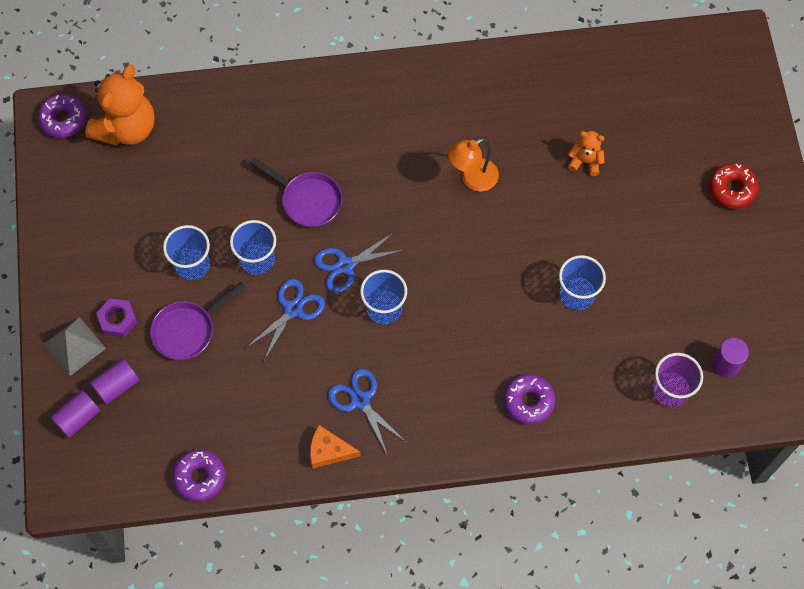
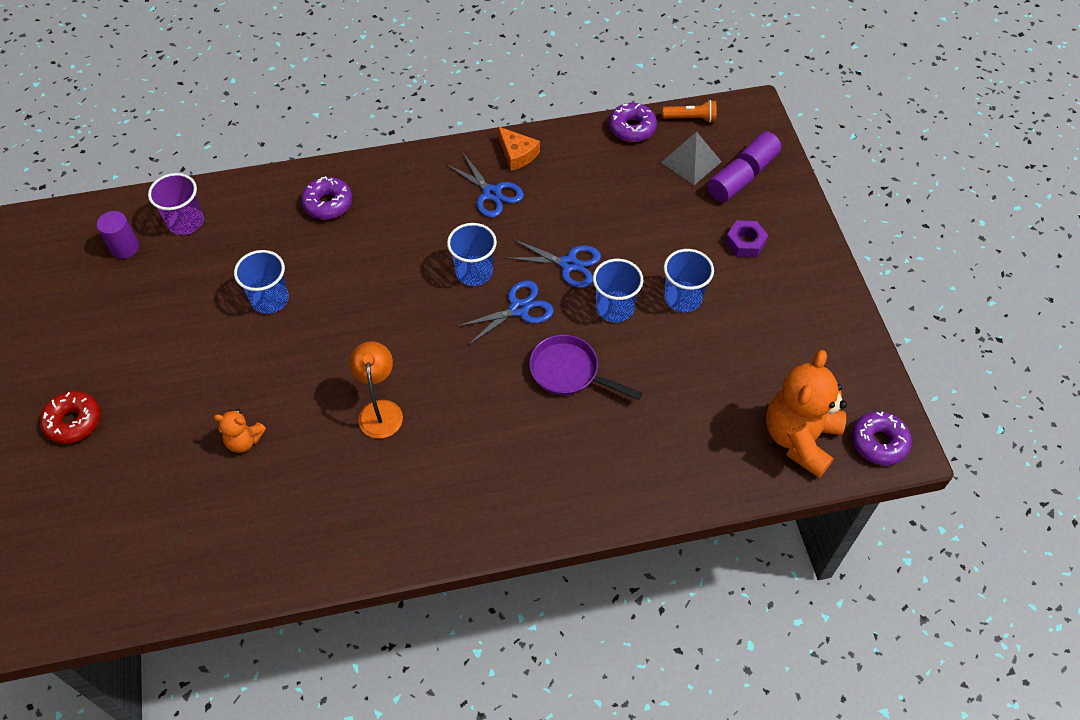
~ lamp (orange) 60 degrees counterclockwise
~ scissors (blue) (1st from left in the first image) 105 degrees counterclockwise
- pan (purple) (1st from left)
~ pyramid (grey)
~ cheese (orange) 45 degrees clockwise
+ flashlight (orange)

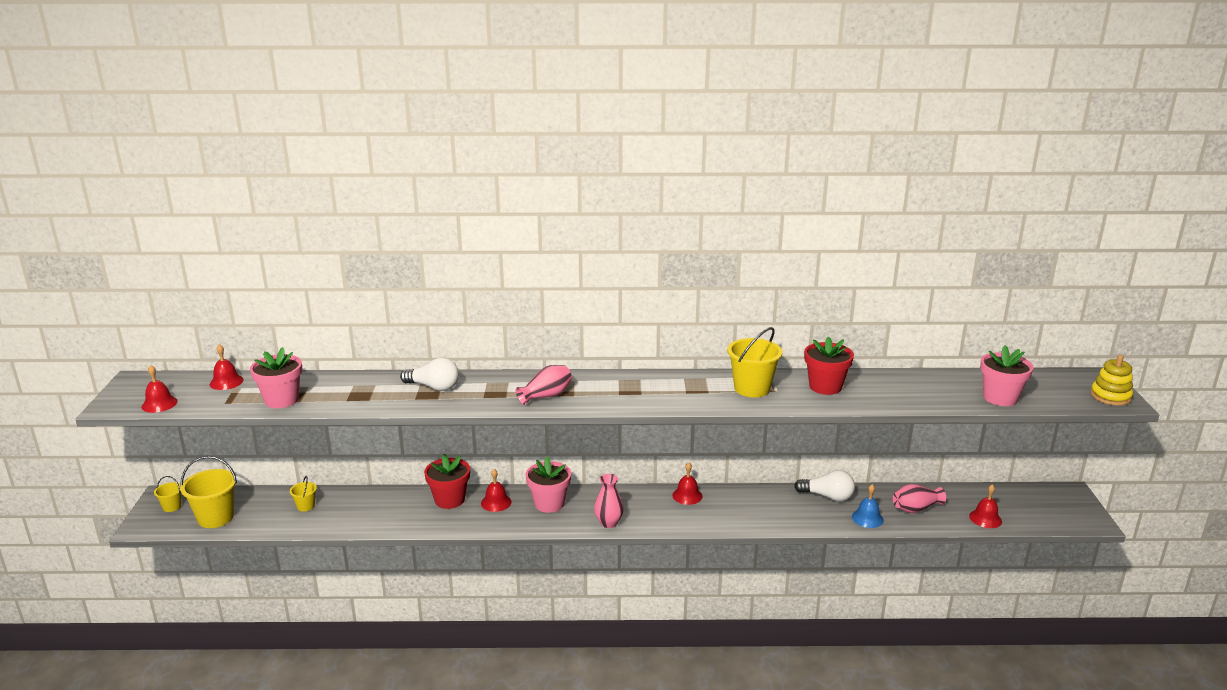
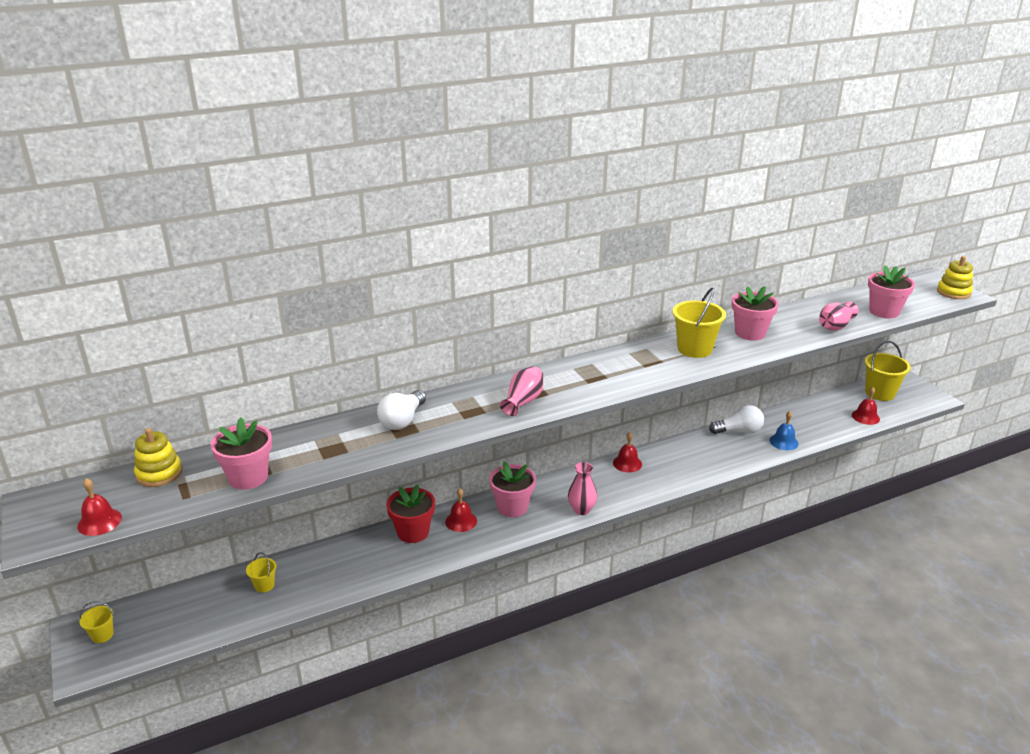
~ flower pot (red) (2nd from left) to flower pot (pink) (3rd from left)
~ bell (red) (2nd from left) to stacking toy (yellow) (1st from left)
~ light bulb (white) (1st from left) 120 degrees clockwise
~ bucket (yellow) (2nd from left in the first image) to bucket (yellow) (4th from left)
~ vase (pink) (3rd from left)

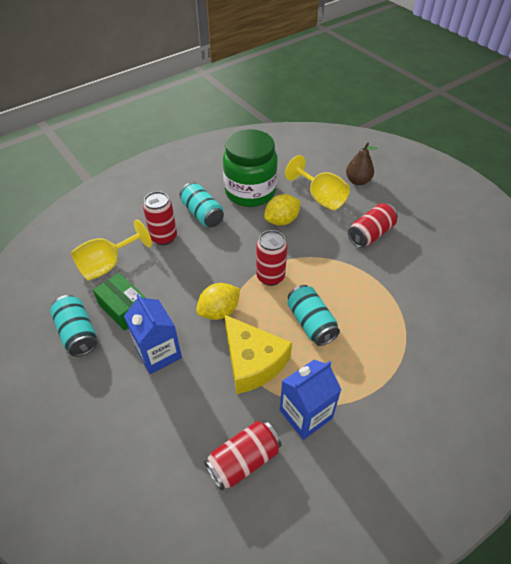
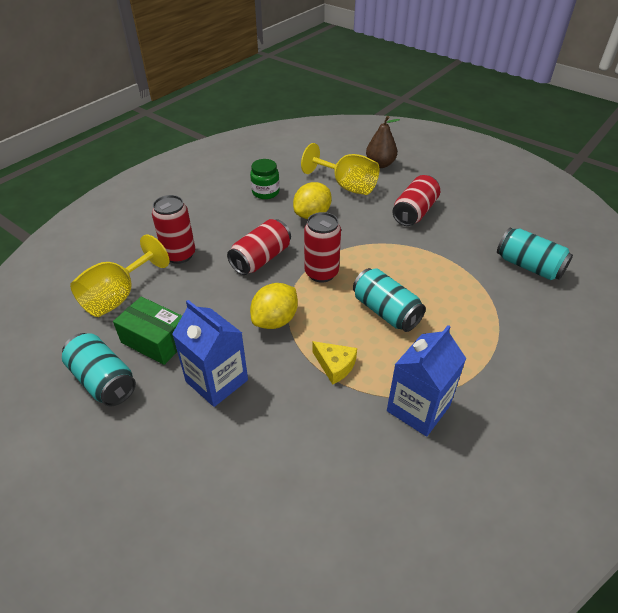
~ jar (green) x0.46
~ can (turquoise) (2nd from left in the first image) to can (turquoise) (3rd from left)
~ cheese (yellow) x0.50
~ can (red) (2nd from left)

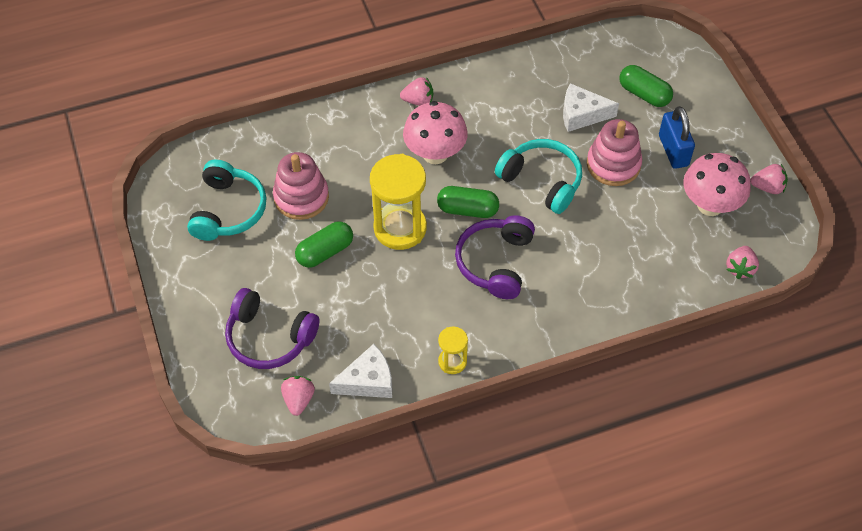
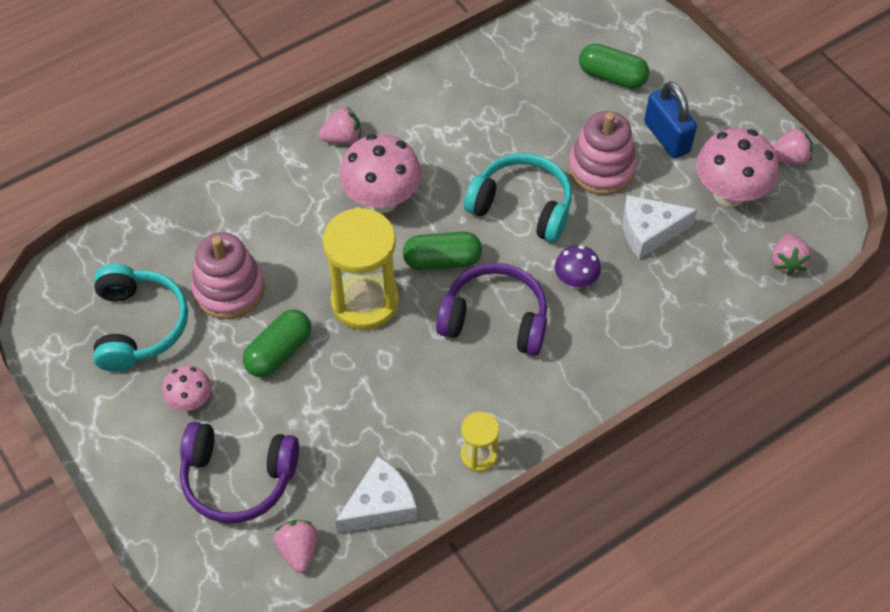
~ cheese (white) (2nd from left)
~ headphones (purple) (2nd from left) 105 degrees clockwise
+ mushroom (purple)
+ mushroom (pink) (1st from left)

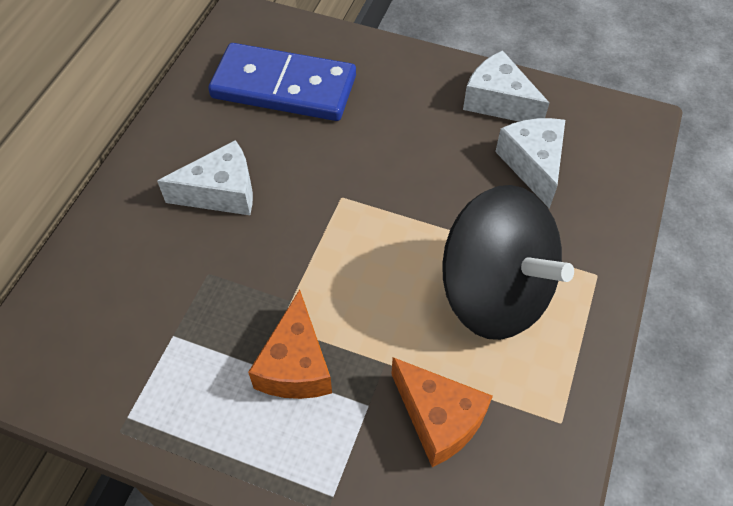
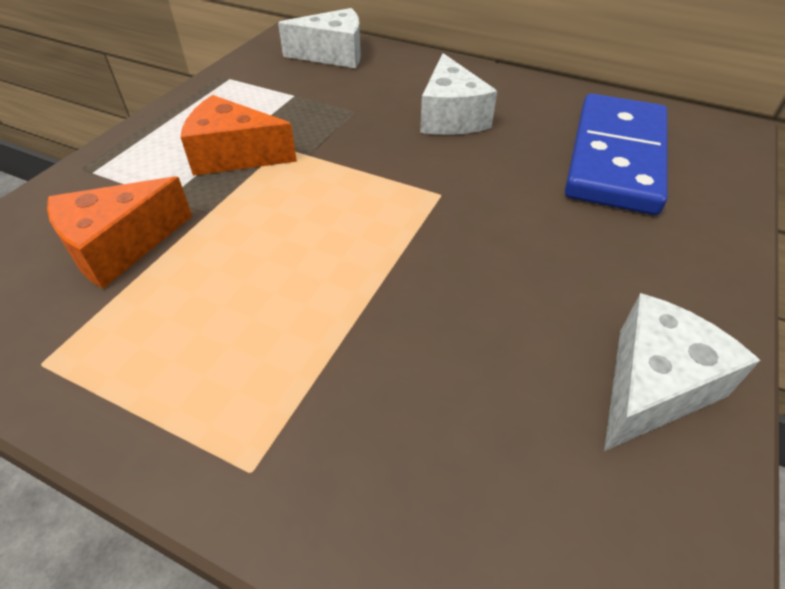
~ cheese (white) (3rd from left in the first image) to cheese (white) (1st from left)
- spinning top (black)

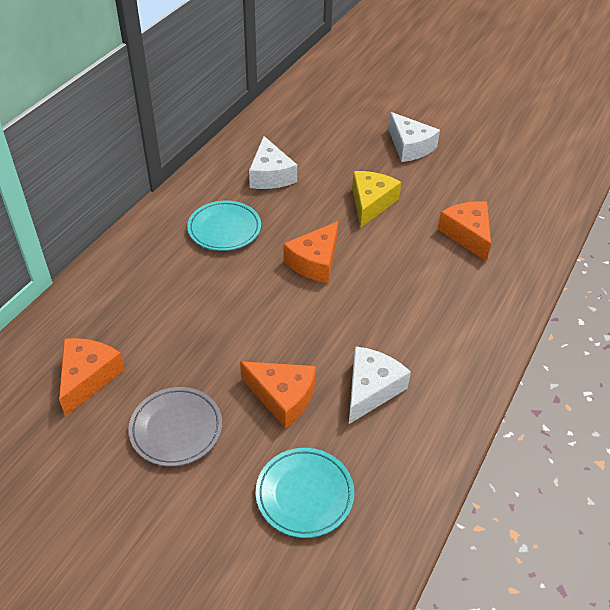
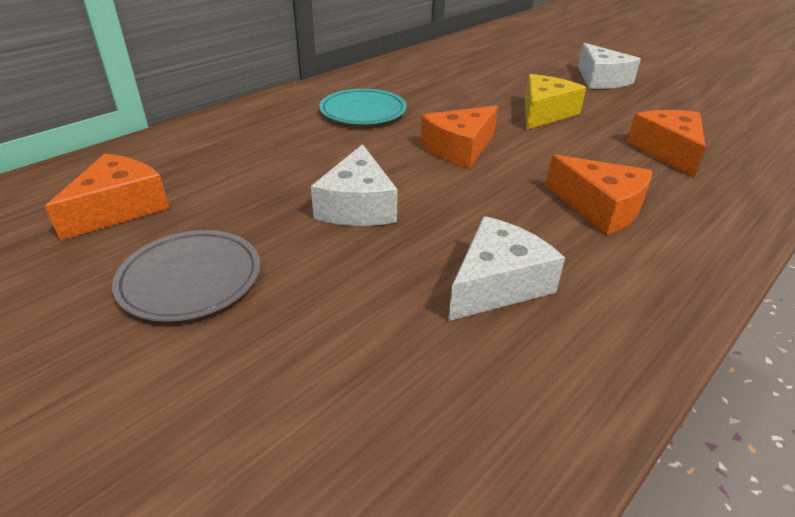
~ cheese (white) (1st from left)
~ cheese (orange) (2nd from left in the first image) to cheese (orange) (3rd from left)
- plate (turquoise) (2nd from left)

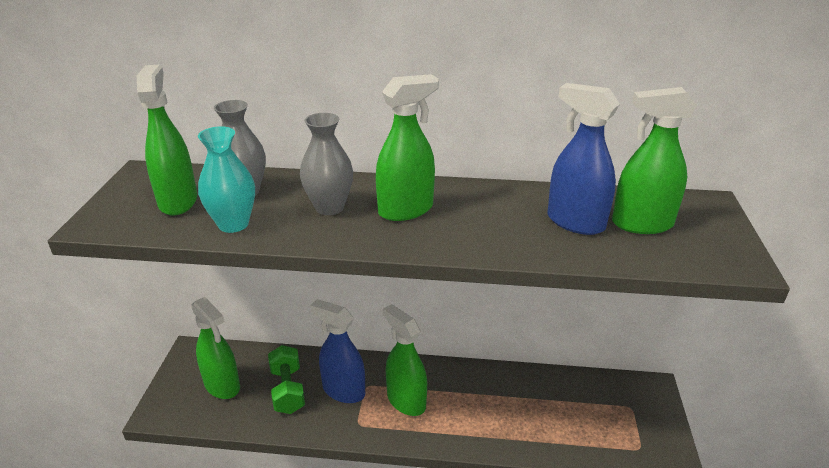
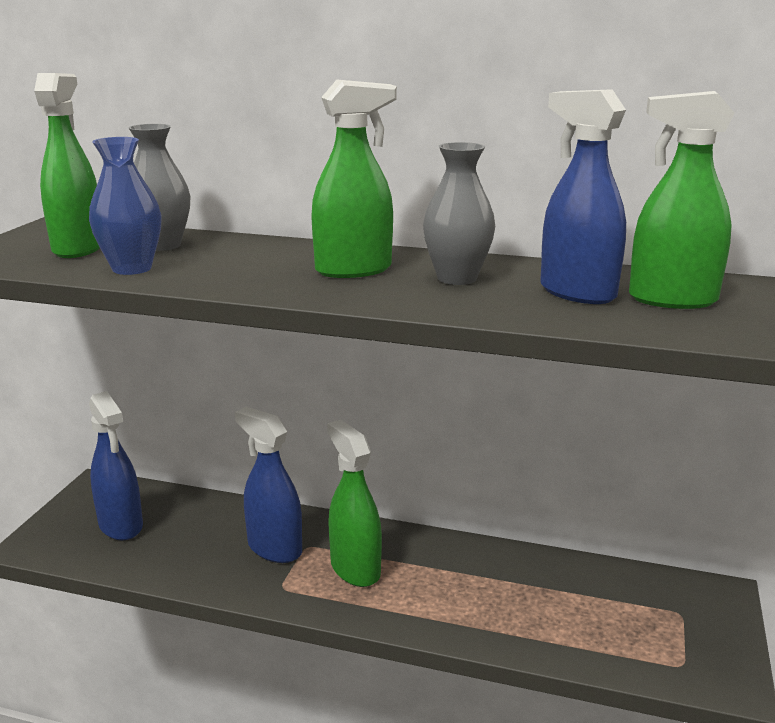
~ vase (grey) (2nd from left)
~ vase (turquoise) to vase (blue)
~ spray bottle (green) (2nd from left) to spray bottle (blue) (1st from left)
- dumbbell (green)

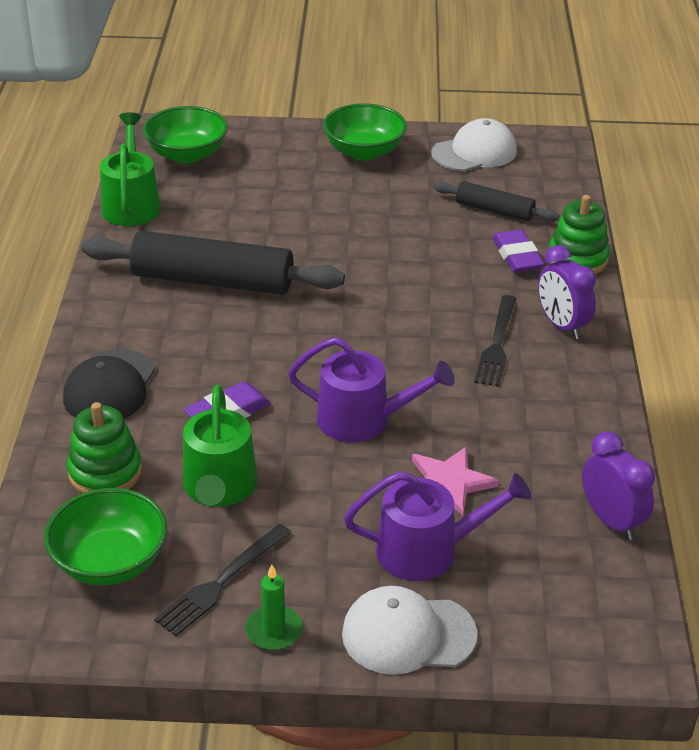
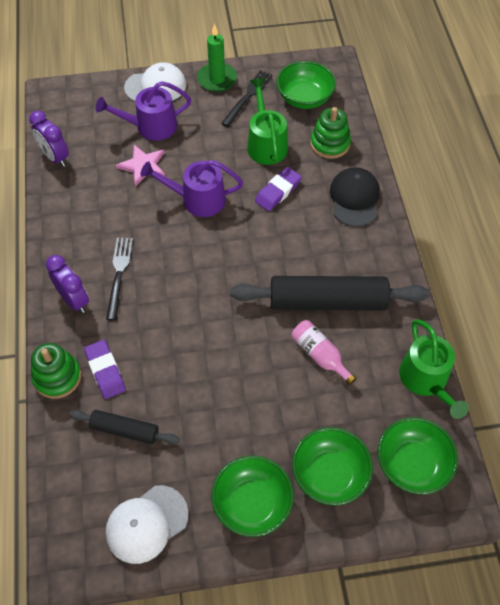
~ candle (green) x1.52
+ bottle (pink)
+ bowl (green) (3rd from left)

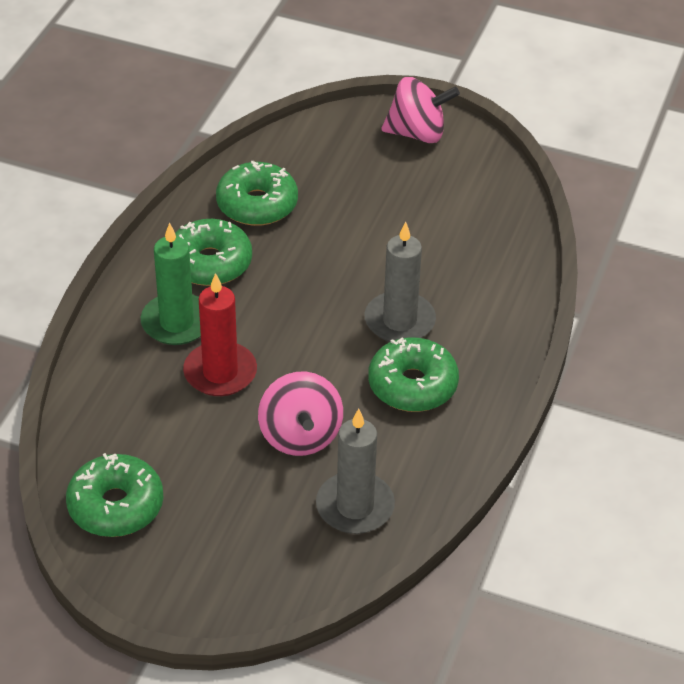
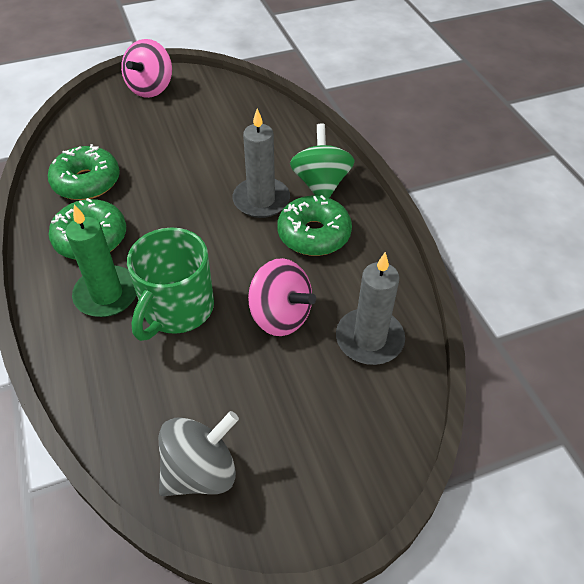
~ spinning top (pink) (2nd from left in the first image) 150 degrees clockwise
~ candle (red) to mug (green)
~ donut (green) (1st from left) to spinning top (grey)
+ spinning top (green)

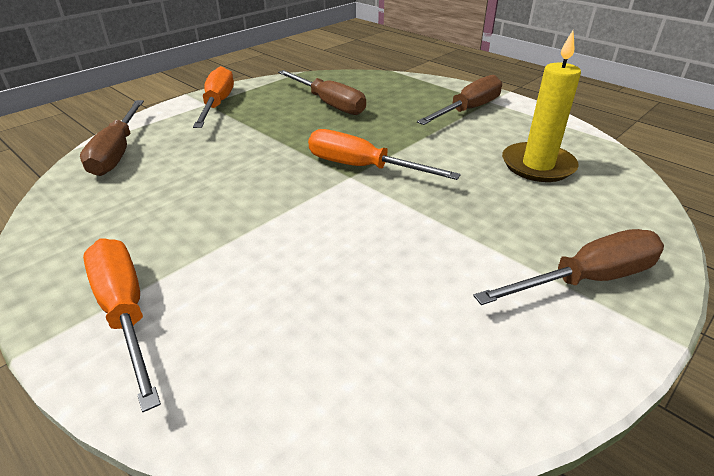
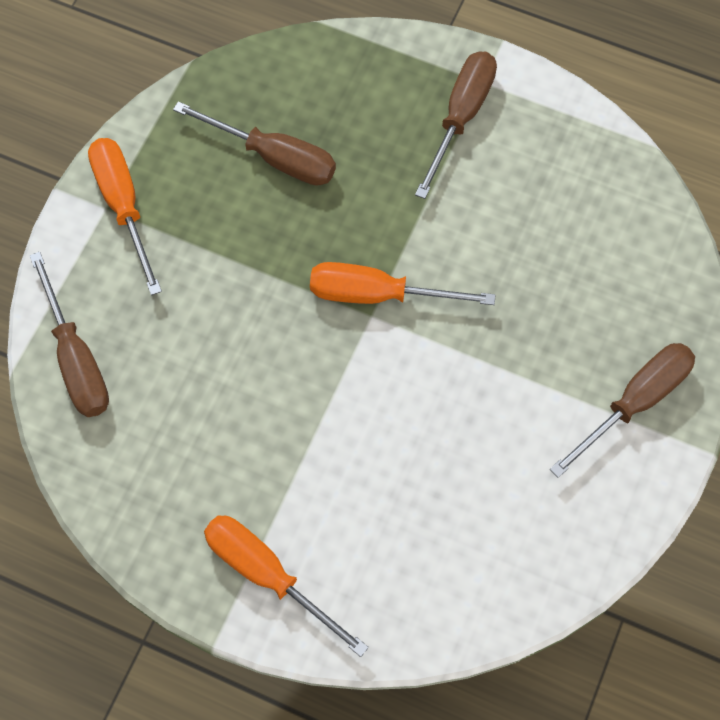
- candle (yellow)

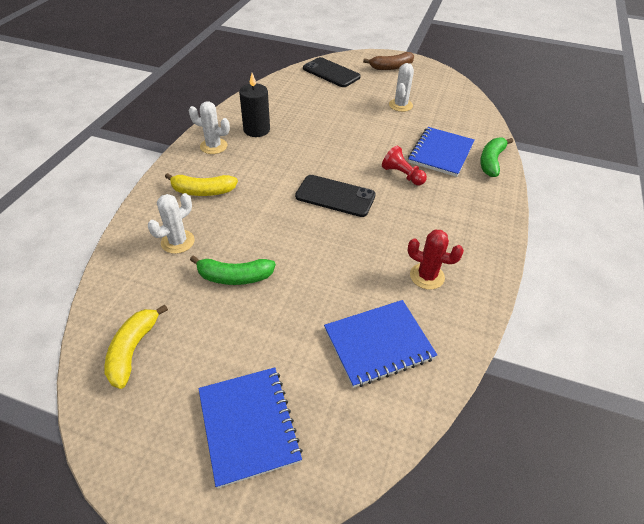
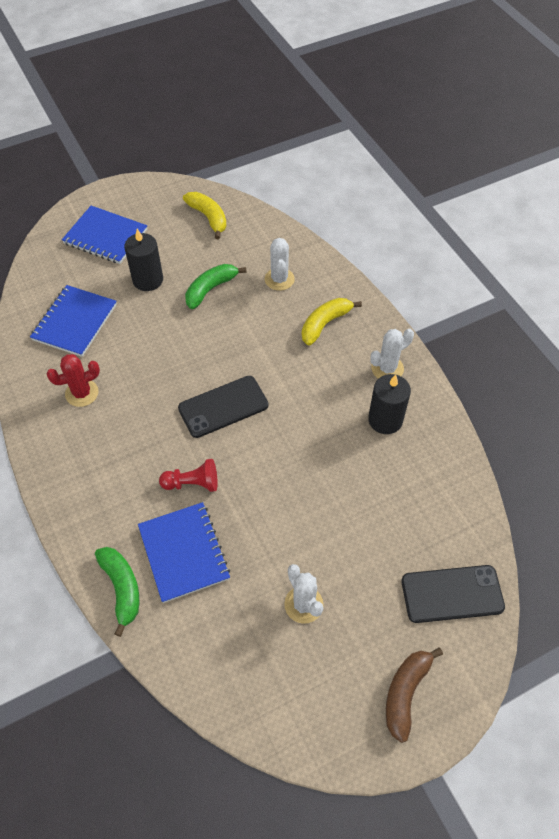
+ candle (black) (1st from left)

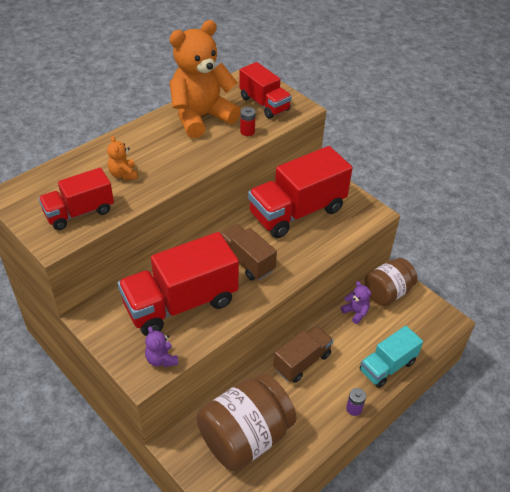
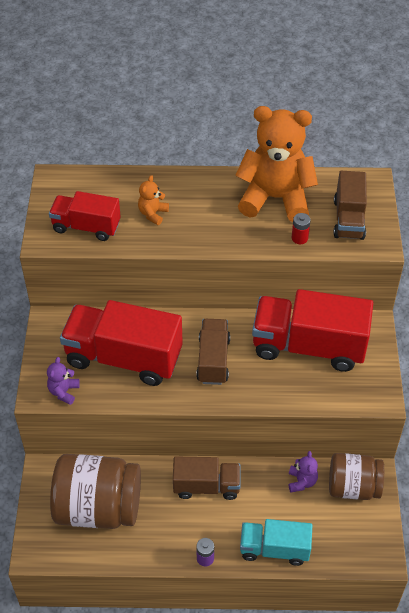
~ truck (red) (3rd from left) to truck (brown) (3rd from left)

